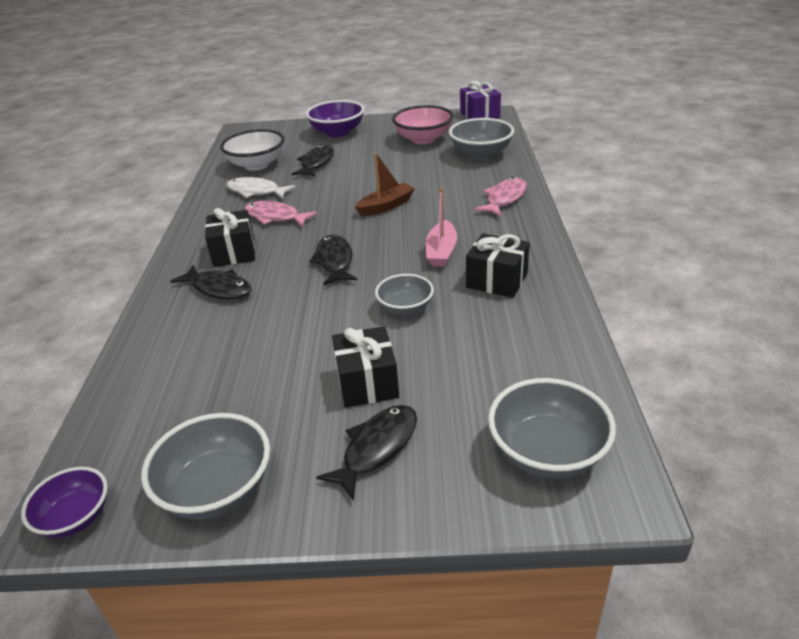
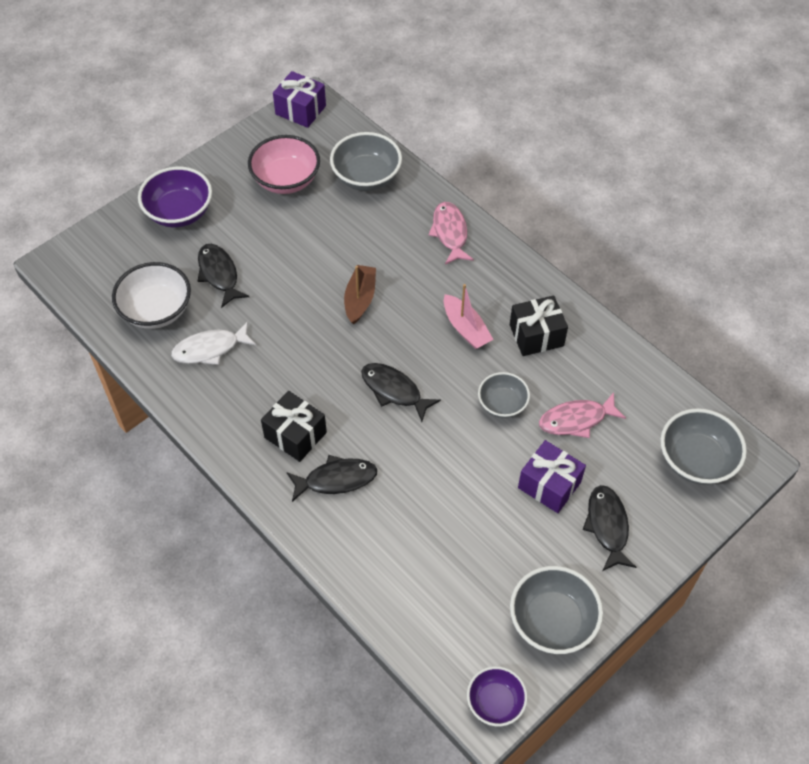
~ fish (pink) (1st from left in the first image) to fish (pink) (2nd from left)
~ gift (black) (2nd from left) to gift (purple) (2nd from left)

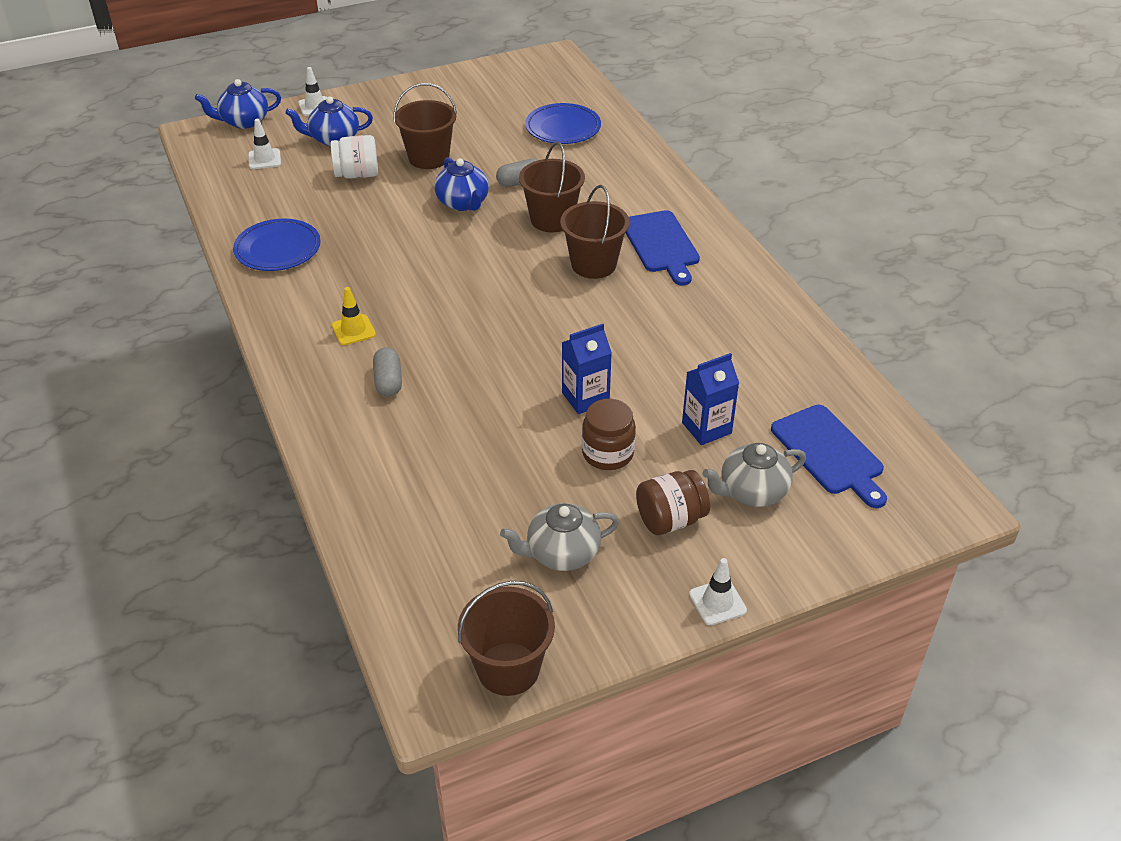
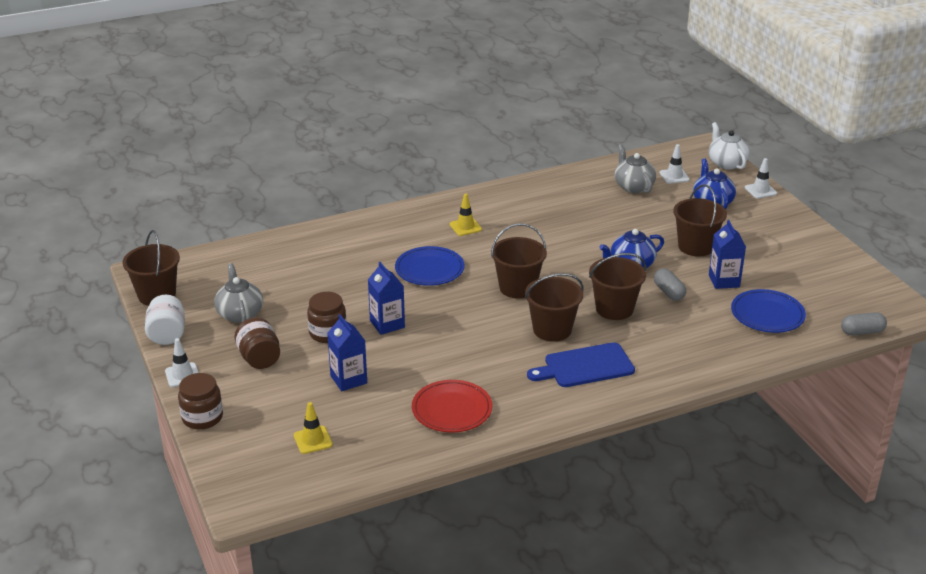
~ teapot (blue) (1st from left) to teapot (white)
~ jar (white)
~ plate (blue) (1st from left)
~ capsule (grey) (1st from left in the first image) to capsule (grey) (2nd from left)
~ cutting board (blue) (2nd from left) to traffic cone (yellow) (1st from left)
~ teapot (grey) (2nd from left)
+ carton (blue) (3rd from left)
+ bucket (brown) (2nd from left)
+ jar (brown) (1st from left)
+ plate (red)

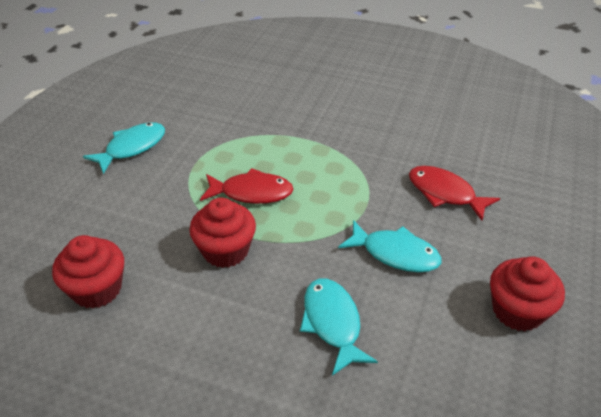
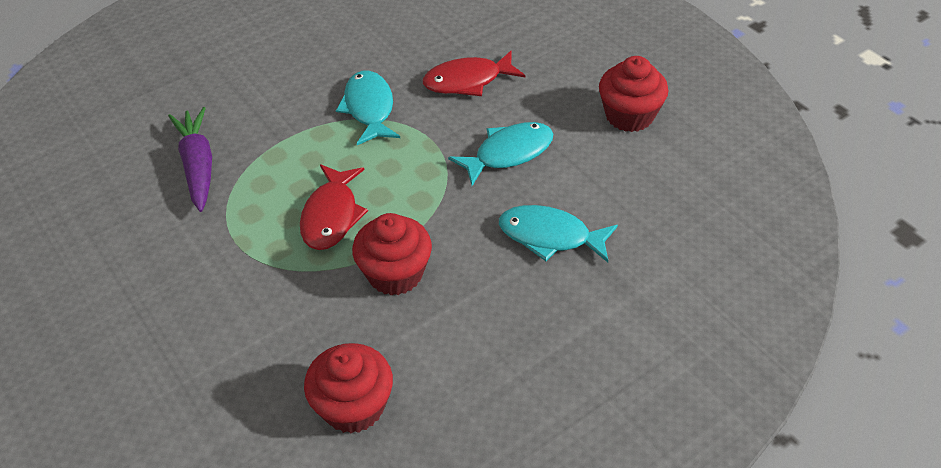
~ fish (turquoise) (1st from left)
~ fish (red) (1st from left) 150 degrees clockwise
+ carrot (purple)

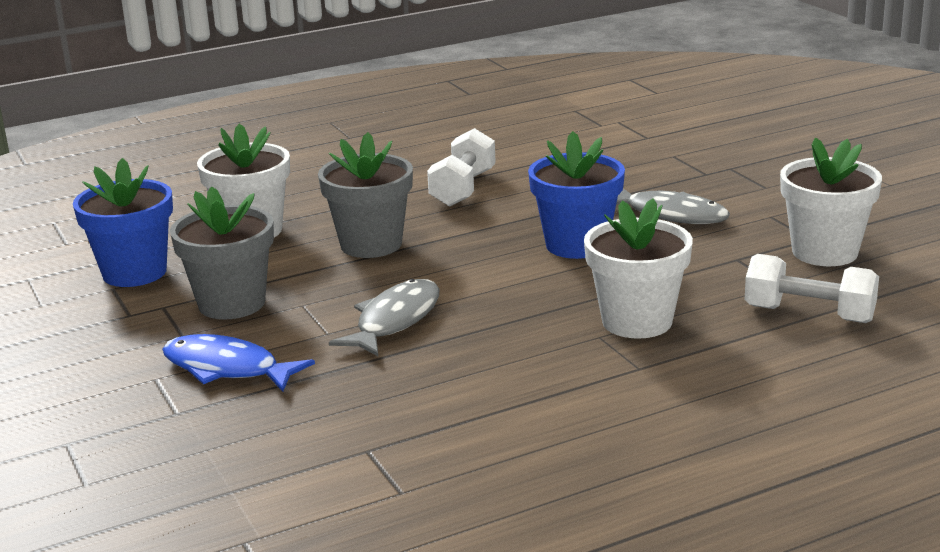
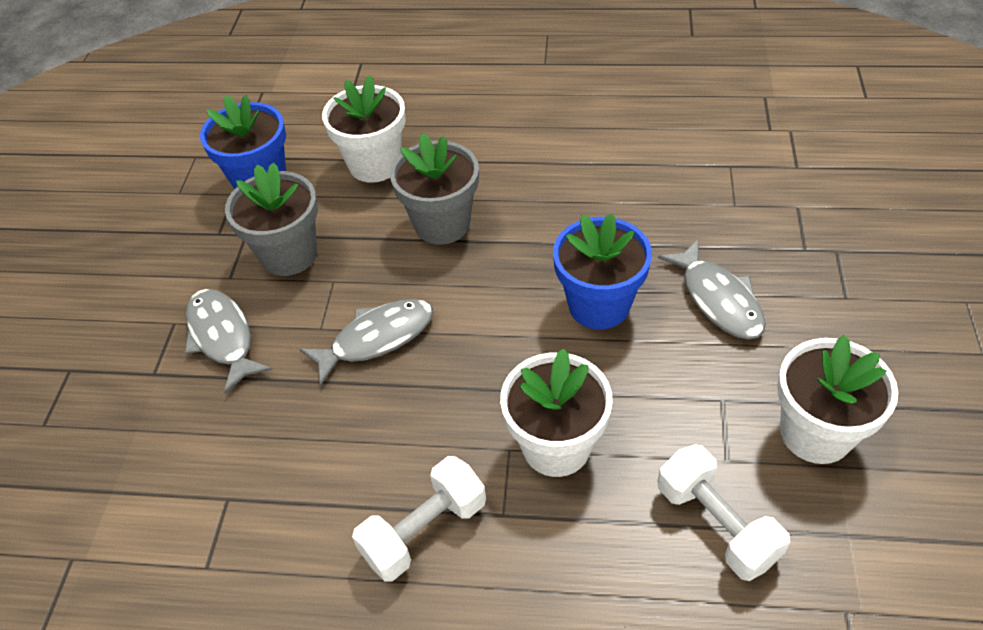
~ dumbbell (white) (1st from left)
~ fish (blue) to fish (grey) (1st from left)

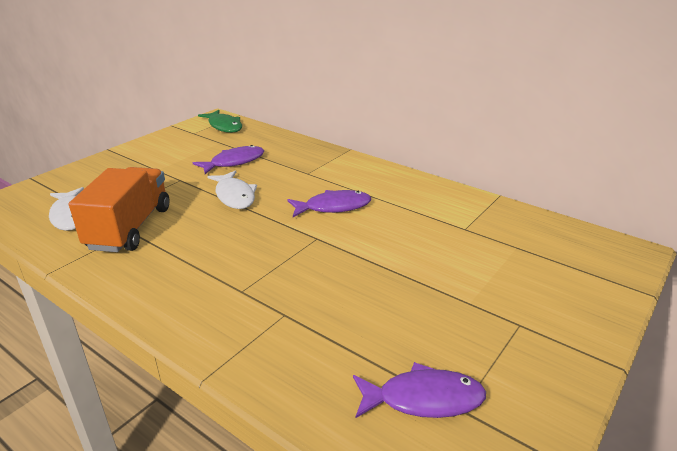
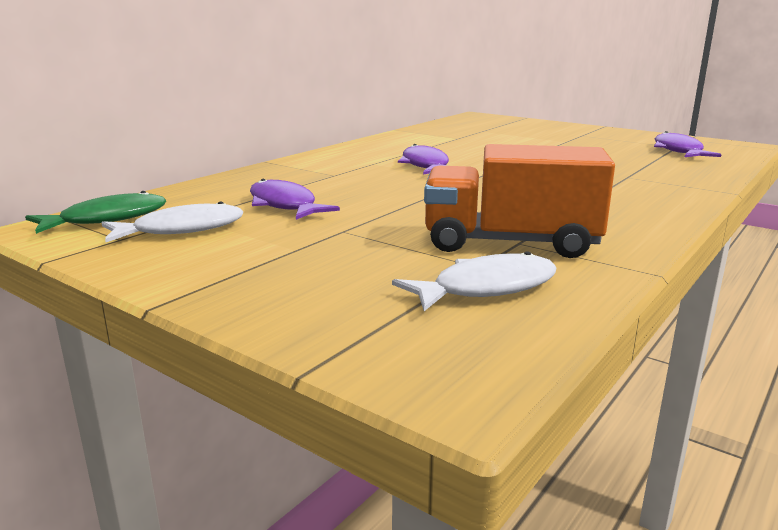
~ fish (white) (2nd from left in the first image) to fish (white) (1st from left)

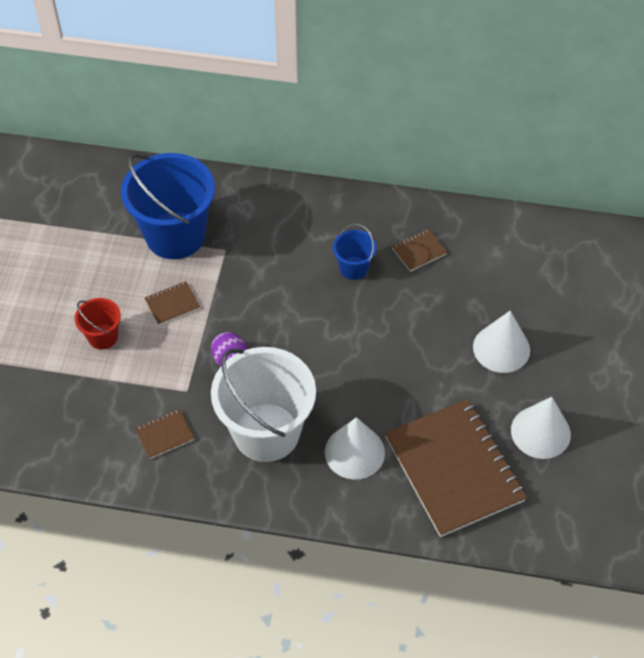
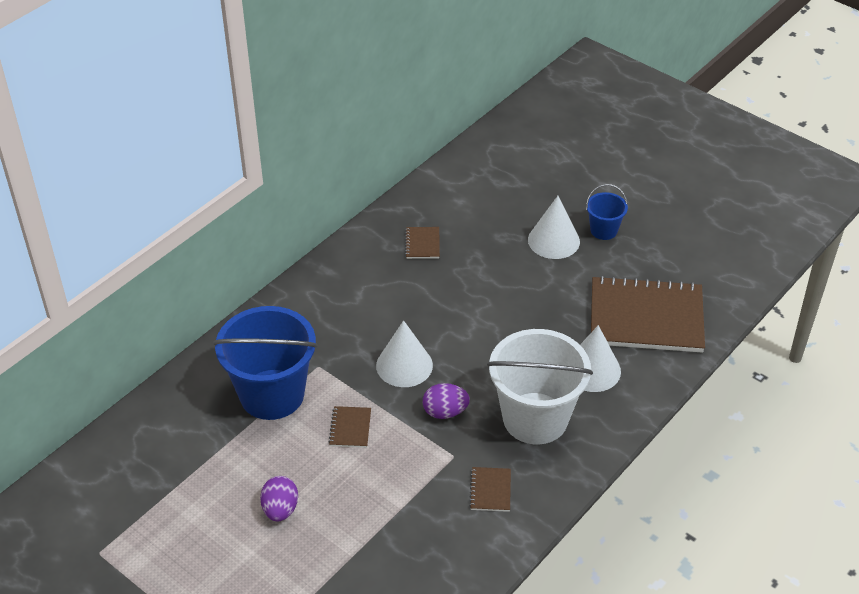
~ bucket (blue) (2nd from left)
- bucket (red)
~ cone (white) (3rd from left in the first image) to cone (white) (1st from left)
+ egg (purple) (1st from left)

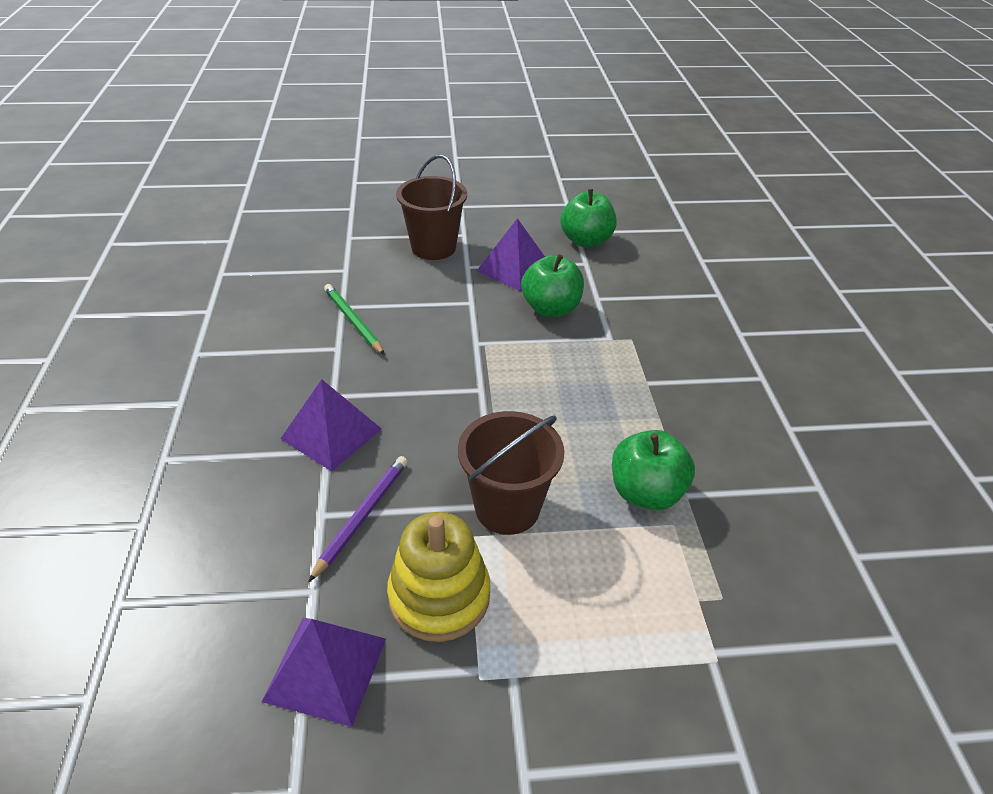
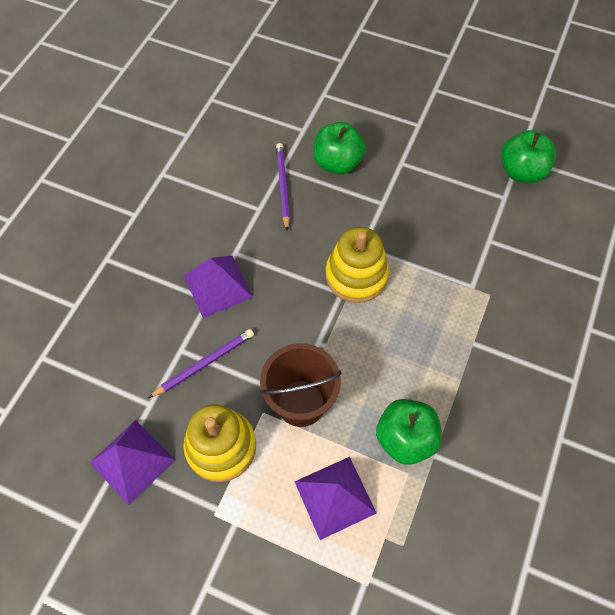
- bucket (brown) (1st from left)
~ pyramid (purple) (3rd from left)
~ apple (green) (1st from left)
~ pencil (green) to pencil (purple) (2nd from left)
+ stacking toy (yellow) (2nd from left)

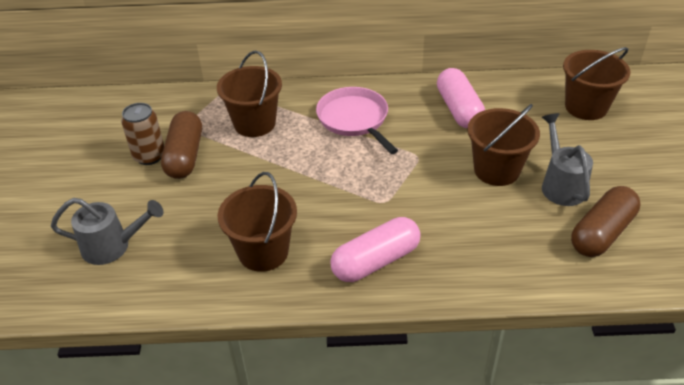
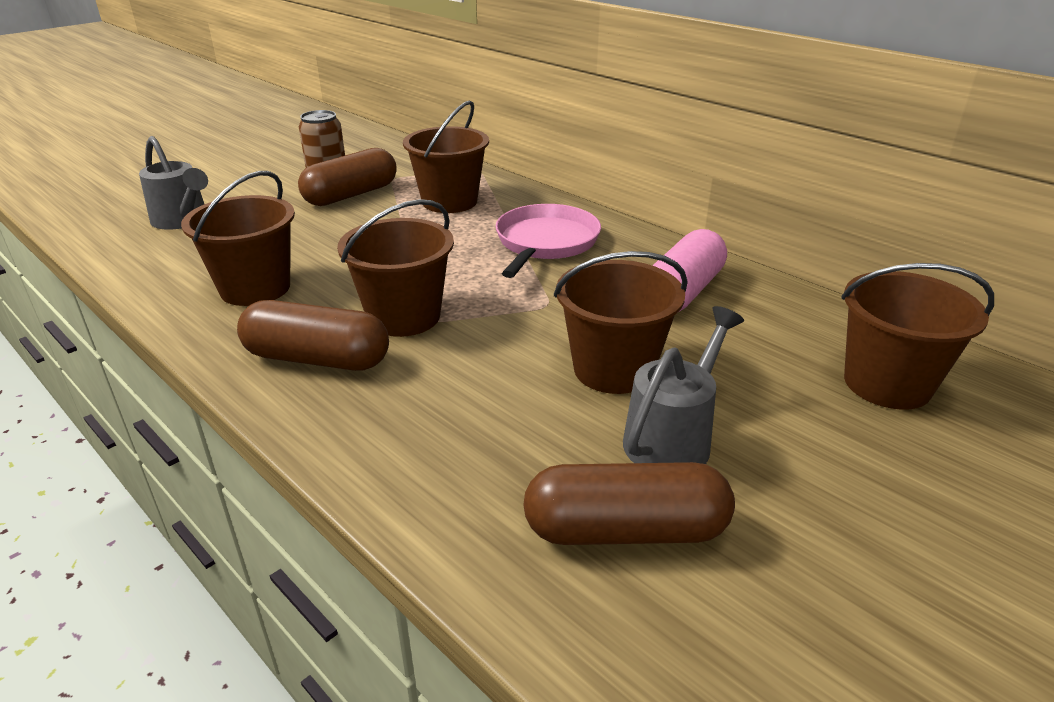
~ capsule (pink) (1st from left) to capsule (brown) (1st from left)
+ bucket (brown) (2nd from left)

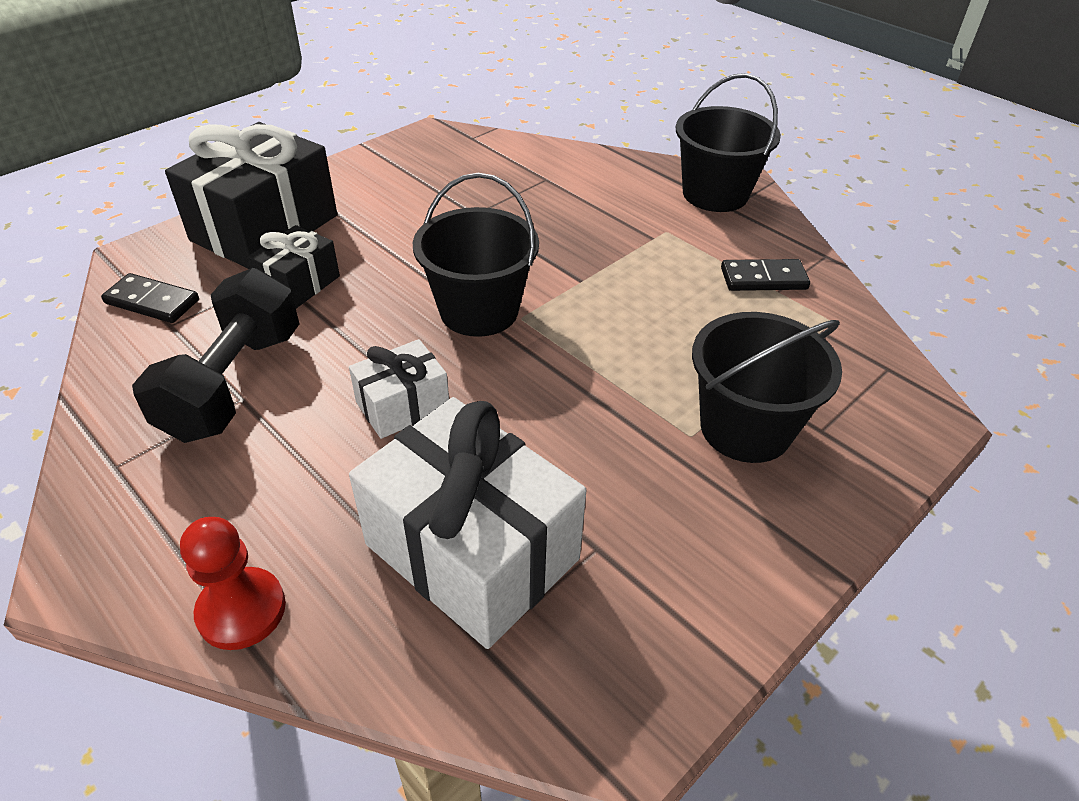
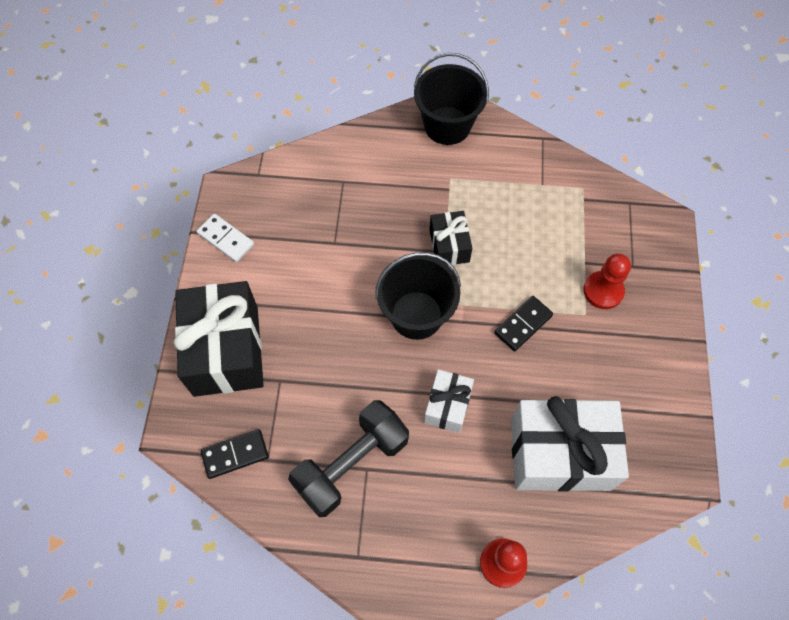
~ gift (black) (2nd from left)
~ domino (black) (2nd from left)
~ dumbbell (black) 75 degrees clockwise
~ bucket (black) (3rd from left) to pawn (red) (2nd from left)
+ domino (white)

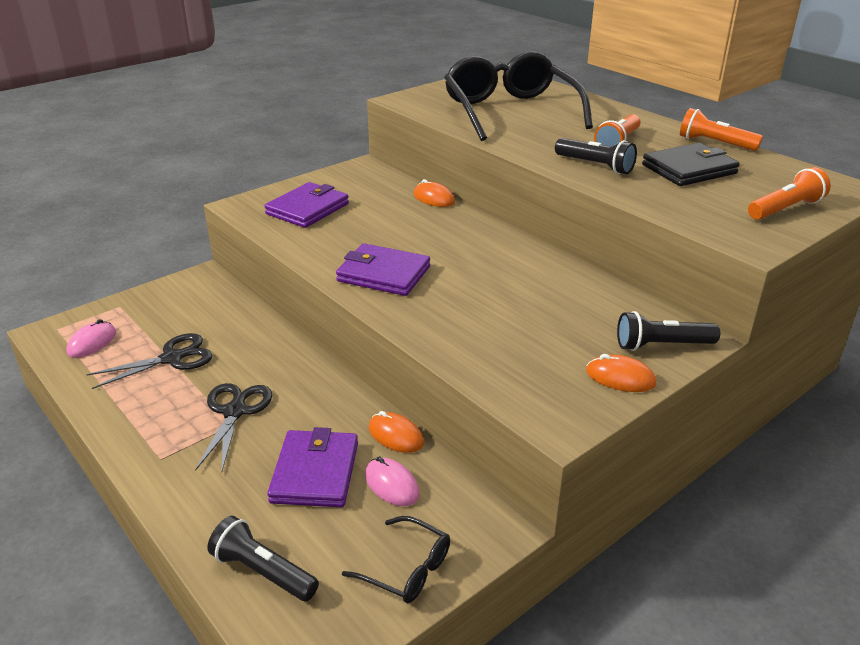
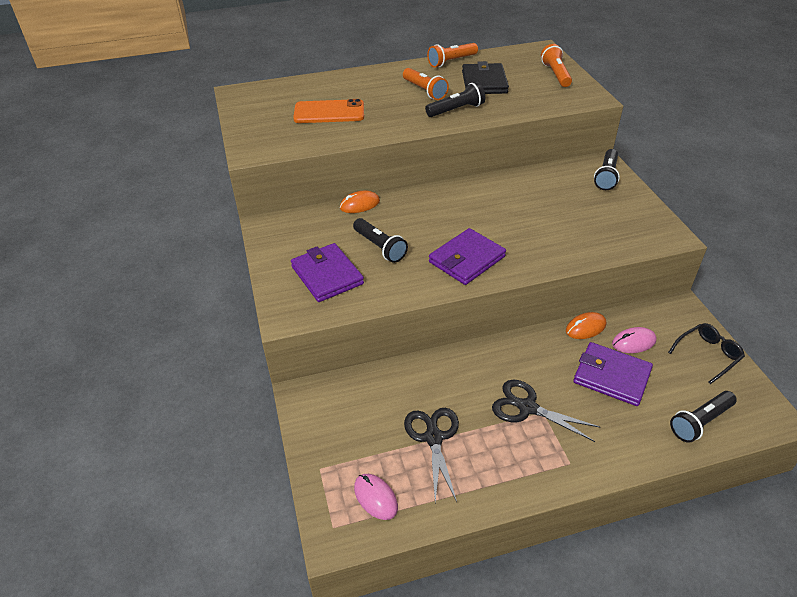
~ glasses (black) (2nd from left) to phone (orange)
- mouse (orange) (3rd from left)
+ flashlight (black) (1st from left)

